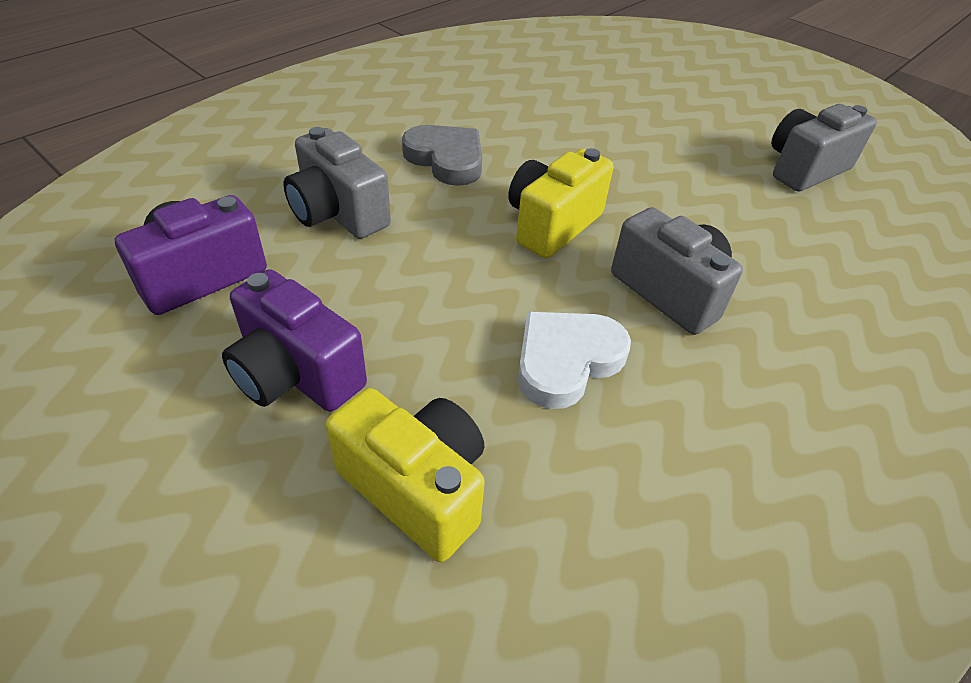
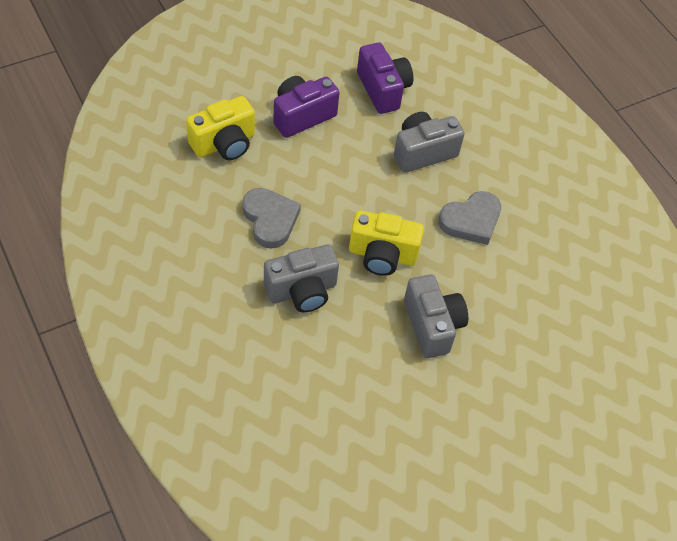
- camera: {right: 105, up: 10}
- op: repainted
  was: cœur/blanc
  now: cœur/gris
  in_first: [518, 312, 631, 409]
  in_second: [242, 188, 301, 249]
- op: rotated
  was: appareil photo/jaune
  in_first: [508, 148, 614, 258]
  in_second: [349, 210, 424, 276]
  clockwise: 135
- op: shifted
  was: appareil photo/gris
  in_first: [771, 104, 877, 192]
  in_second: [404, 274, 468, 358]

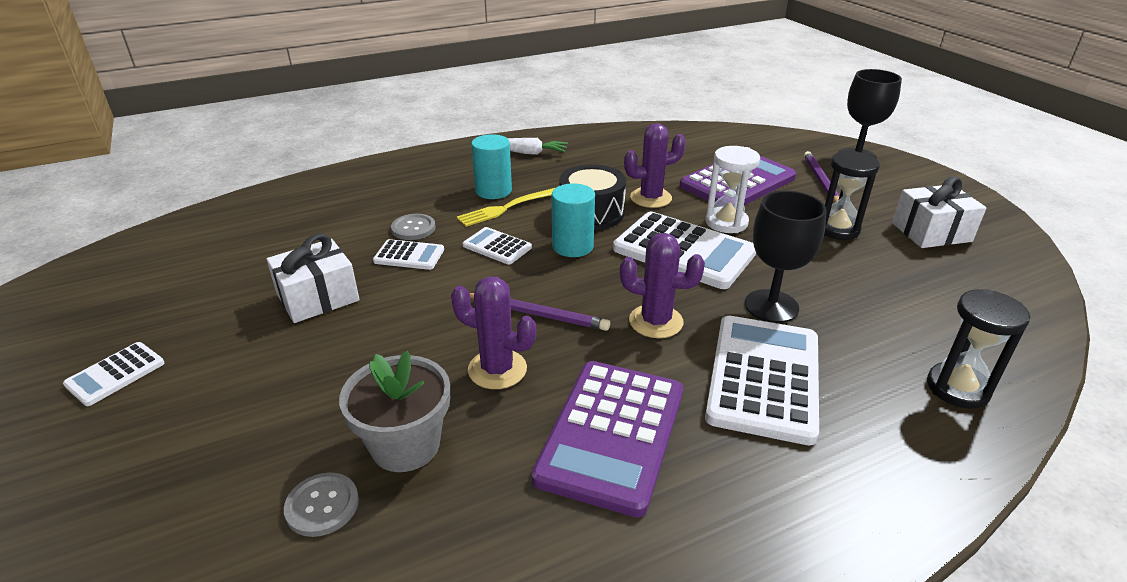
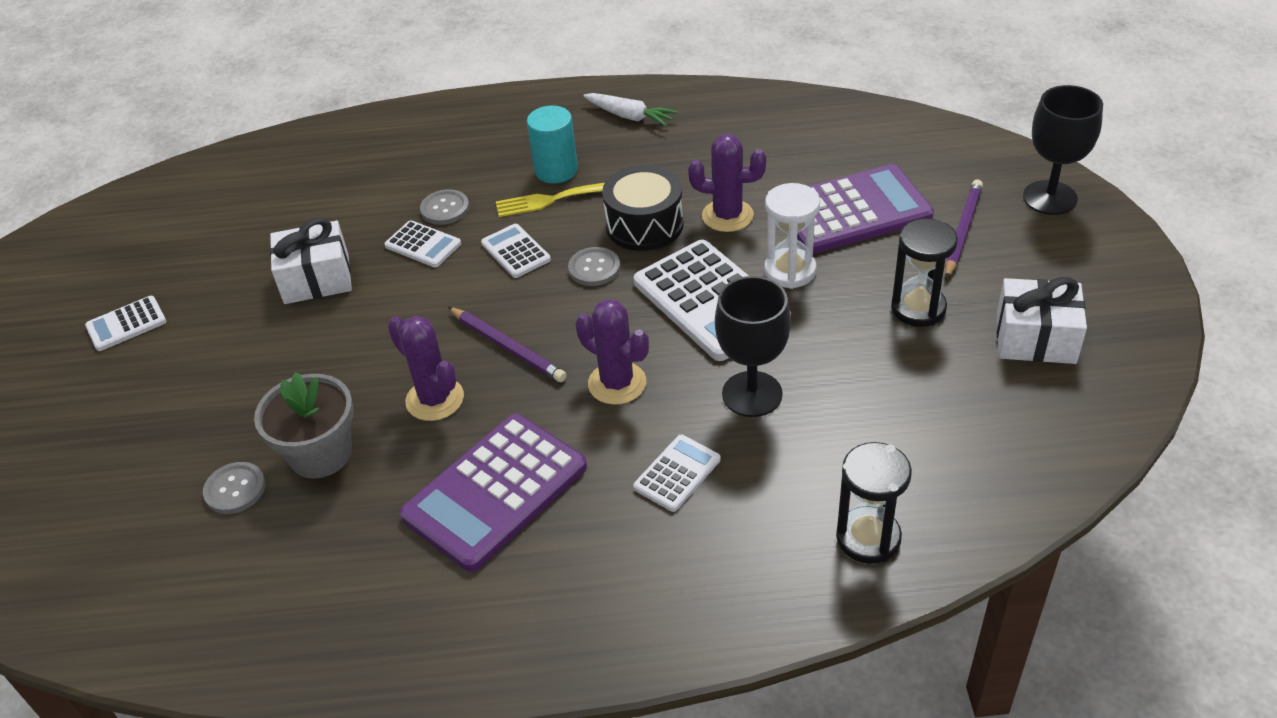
- camera: {right: 25, up: 10}
- op: swapped
  was: cylindre/turquoise
  now: bouton/gris
  in_first: [552, 183, 595, 257]
  in_second: [568, 247, 620, 286]
- op: scaled
  was: calculatrice/blanc
  in_first: [705, 316, 819, 445]
  in_second: [633, 435, 721, 512]
  ratio: 0.49

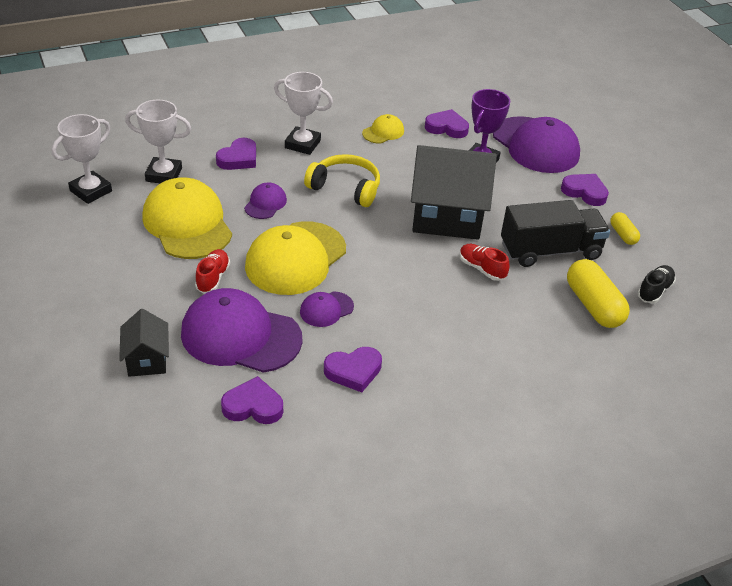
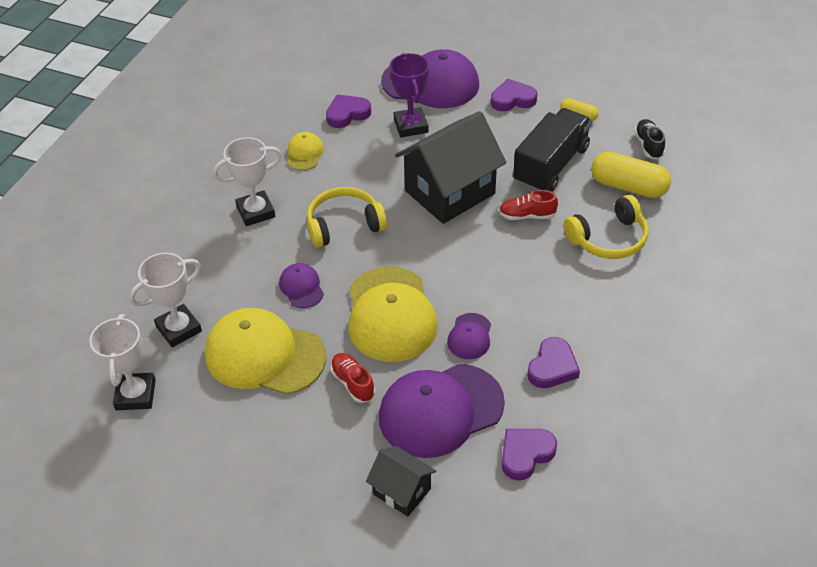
- camera: {right: -40, up: 5}
- op: new
  now: casque audio/jaune
  in_second: [564, 195, 649, 259]
- op: gone
  was: cœur/violet
  in_first: [216, 138, 256, 170]

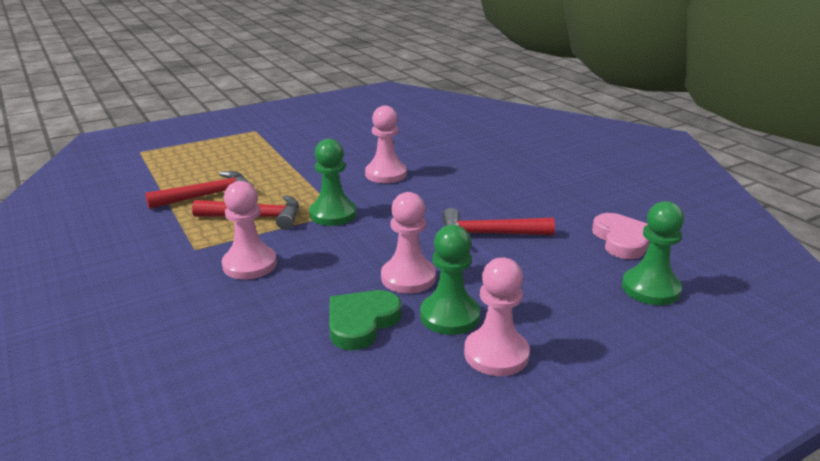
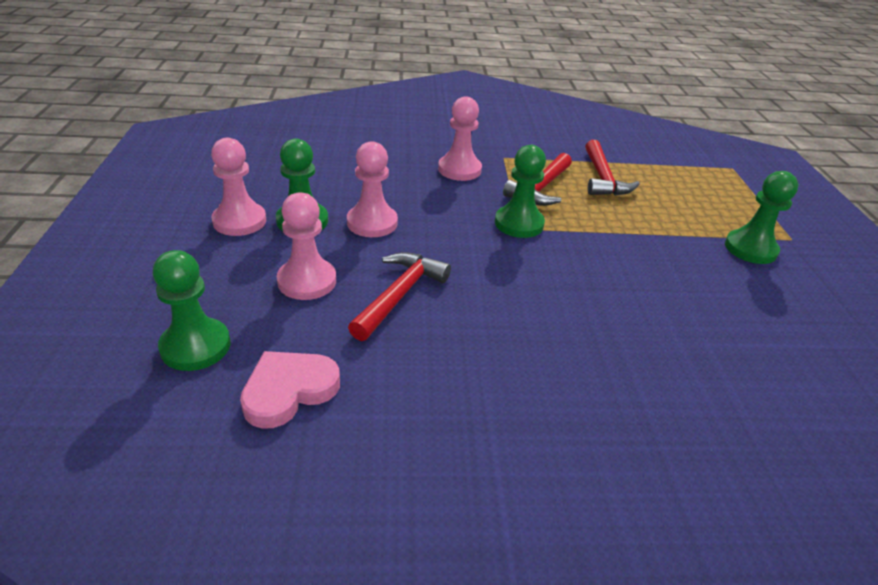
- camera: {right: 115, up: 10}
- op: rotated
  was: cœur/rose
  in_first: [592, 213, 650, 259]
  in_second: [240, 351, 340, 429]
  clockwise: 120
- op: shifted
  was: pion/rose
  in_first: [365, 106, 407, 183]
  in_second: [277, 192, 336, 300]
- op: new
  now: pion/vert
  in_second: [725, 171, 798, 264]
- op: gone
  was: cœur/vert
  in_first: [329, 290, 401, 350]

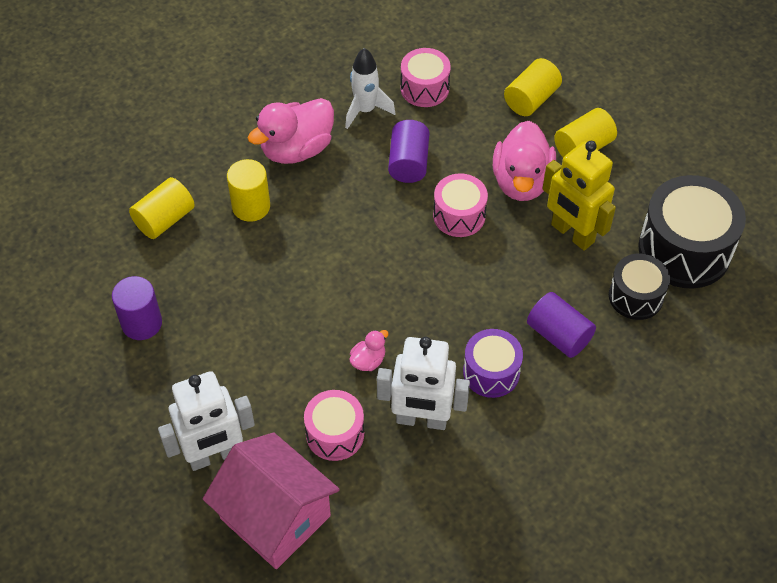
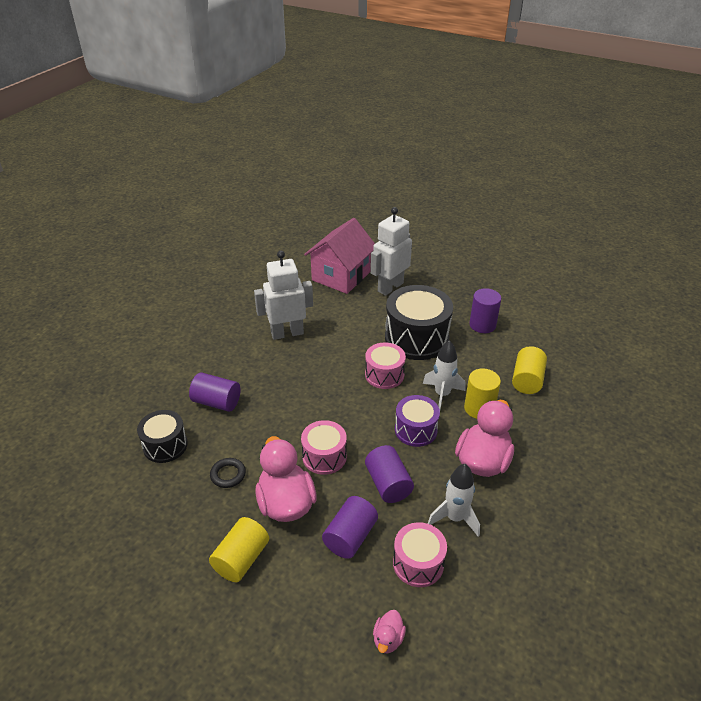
- camera: {right: 155, up: -15}
- op: swapped
  was: robot/jaune
  now: anneau/noir
  in_first: [542, 141, 616, 251]
  in_second: [210, 458, 246, 488]
- op: rotated
  was: maison/rose
  in_first: [203, 432, 340, 569]
  in_second: [304, 218, 375, 294]
  clockwise: -75
- op: new
  now: cylindre/violet
  in_second: [322, 496, 378, 559]
- op: shifted
  was: tambour/rose
  in_first: [304, 390, 364, 461]
  in_second: [365, 343, 406, 389]
- op: shifted
  was: canard/rose
  in_first: [350, 330, 389, 371]
  in_second: [373, 610, 406, 654]
- op: shifted
  was: tambour/noir
  in_first: [638, 175, 746, 288]
  in_second: [385, 285, 453, 360]
- op: shifted
  was: tambour/violet
  in_first: [463, 329, 523, 398]
  in_second: [395, 395, 440, 447]
- op: new
  now: fusée/blanc
  in_second: [423, 340, 466, 409]
- op: gone
  was: cylindre/jaune
  in_first: [504, 58, 562, 116]

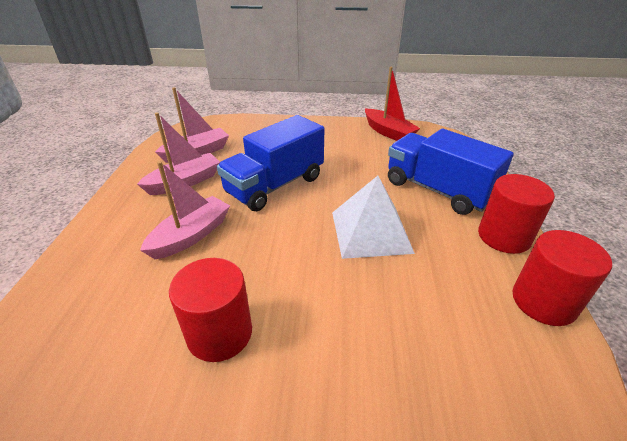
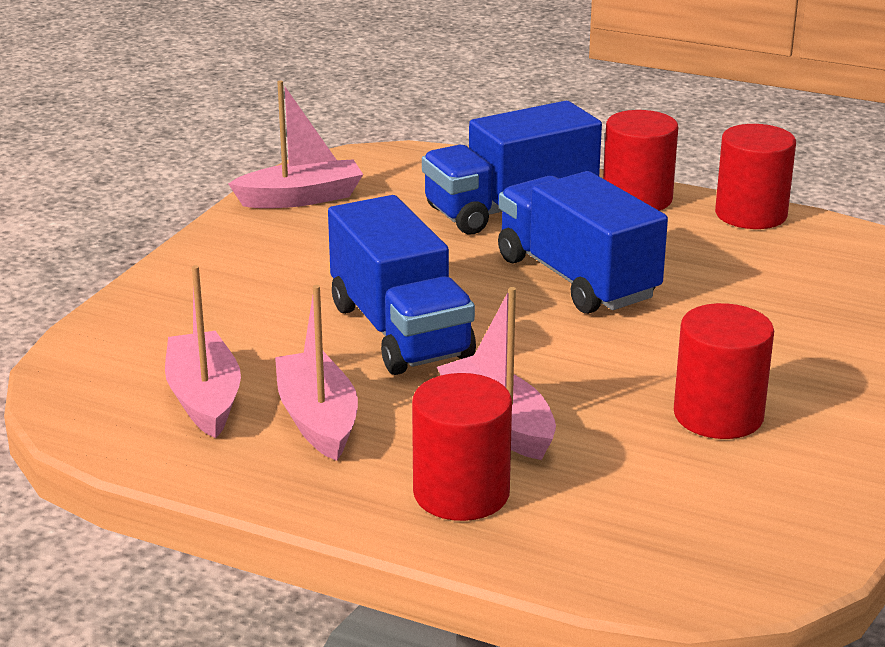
- camera: {right: -70, up: -10}
- op: repainted
  was: bateau/rouge
  now: bateau/rose
  in_first: [365, 67, 420, 141]
  in_second: [228, 80, 363, 208]
- op: new
  now: cylindre/rouge
  in_second: [412, 373, 512, 521]
- op: swapped
  was: pyramide/blanc
  now: camion/bleu
  in_first: [332, 176, 415, 259]
  in_second: [498, 171, 668, 314]

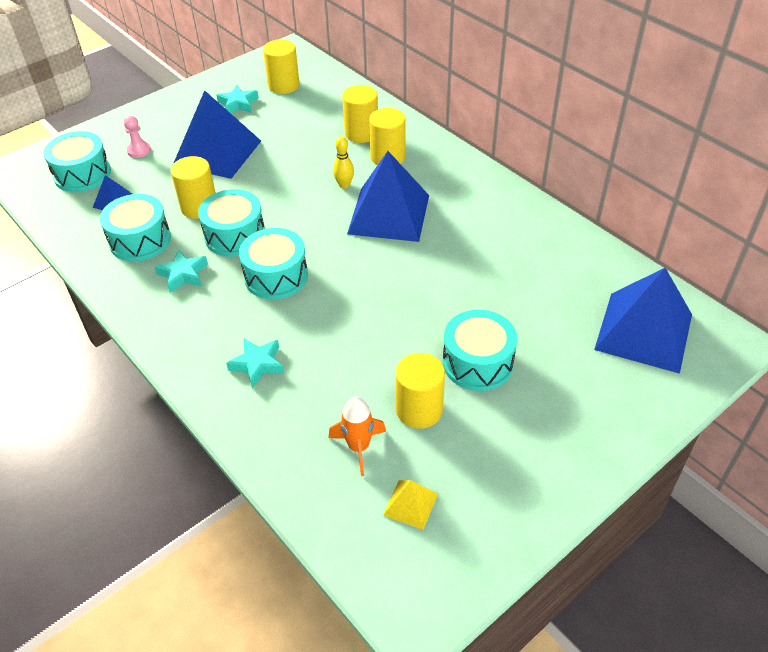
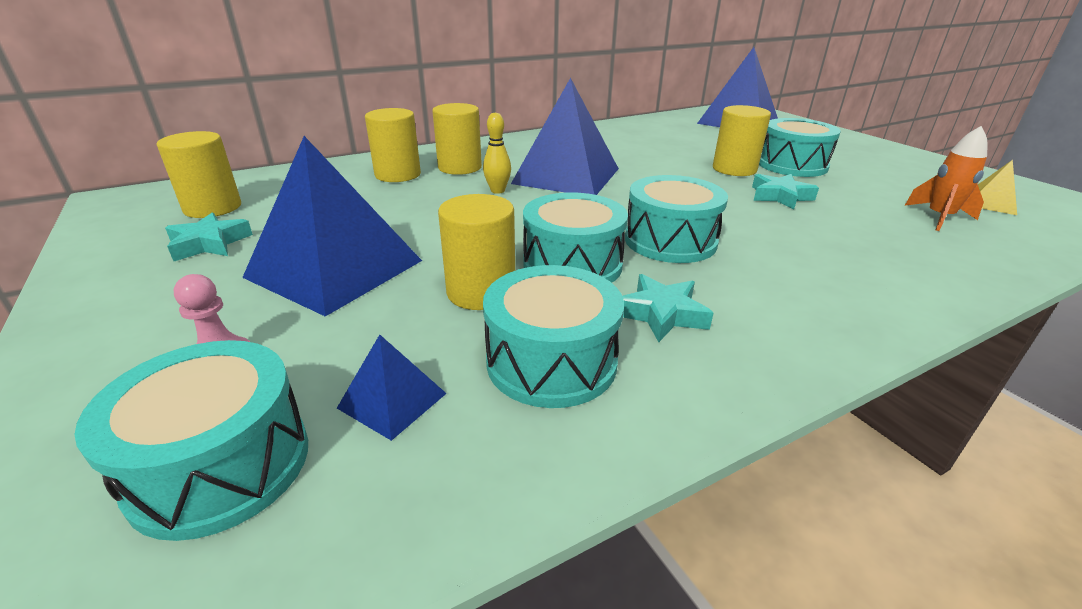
- camera: {right: -80, up: -15}
- op: shifted
  was: cylindre/jaune
  in_first: [395, 353, 445, 429]
  in_second: [713, 105, 771, 176]
- op: shifted
  was: étoile/turquoise
  in_first: [226, 339, 284, 389]
  in_second: [752, 174, 819, 209]

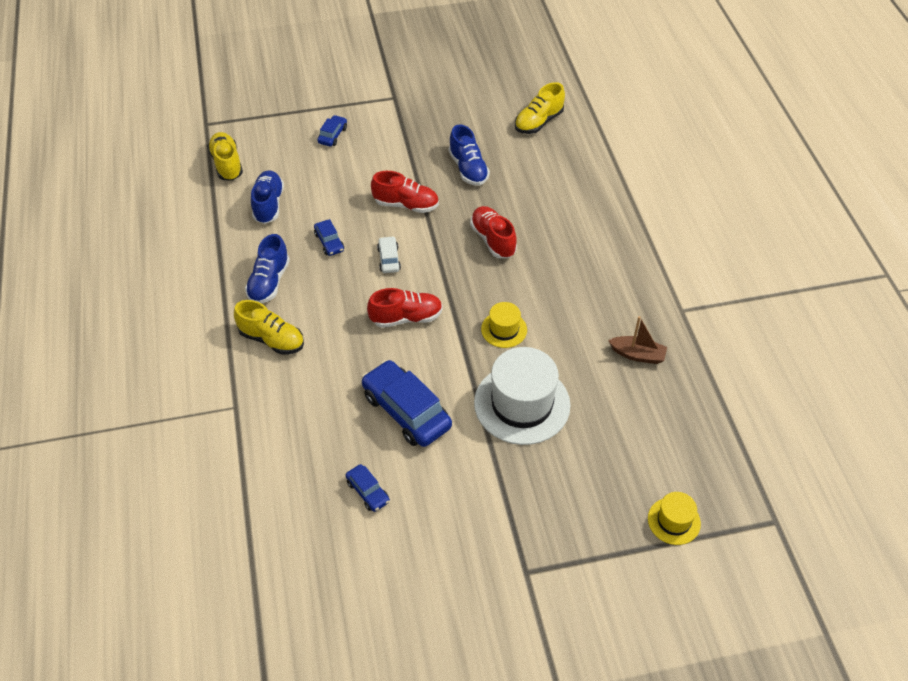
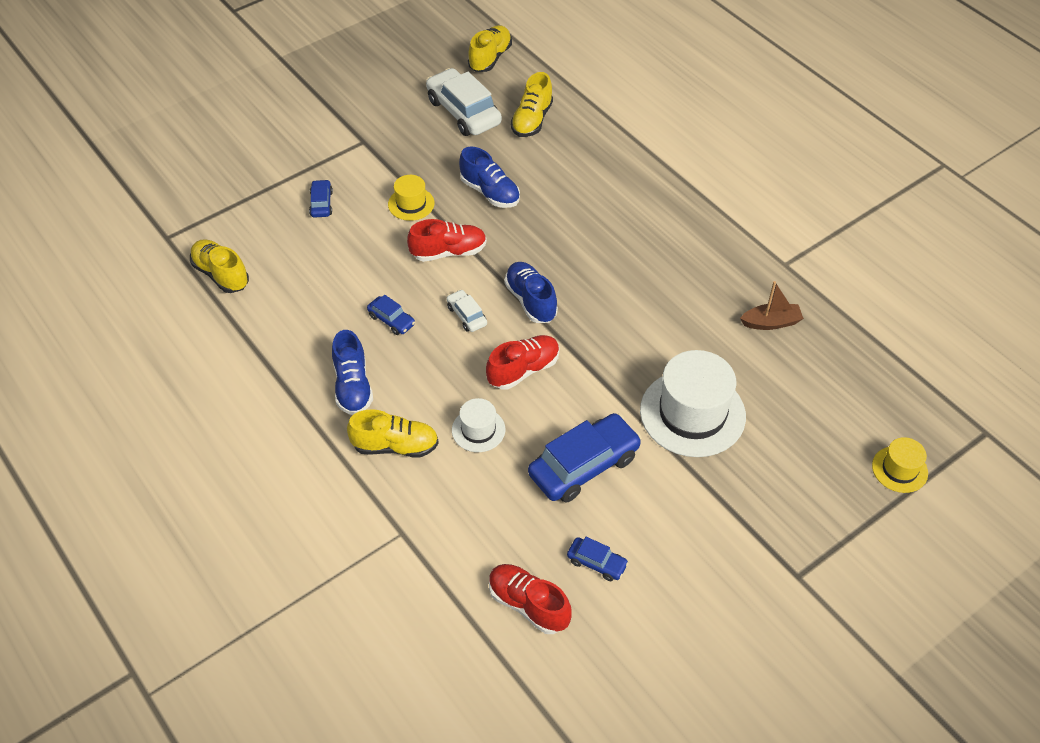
- camera: {right: -25, up: 0}
- op: shifted
  was: chapeau/jaune
  in_first: [481, 302, 527, 348]
  in_second: [388, 175, 434, 221]
- op: new
  now: voiture/blanc
  in_second: [426, 68, 502, 136]
- op: new
  now: chapeau/blanc
  in_second: [452, 398, 505, 452]
- op: new
  now: chaussure/jaune
  in_second: [468, 25, 512, 72]
- op: shifted
  was: chaussure/rouge
  in_first: [470, 206, 517, 258]
  in_second: [489, 564, 572, 634]
- op: shifted
  was: chaussure/bleu
  in_first: [251, 170, 284, 224]
  in_second: [504, 262, 558, 323]
- op: rotated
  was: voiture/bleu
  in_first: [361, 360, 452, 447]
  in_second: [528, 413, 642, 503]
  clockwise: 120

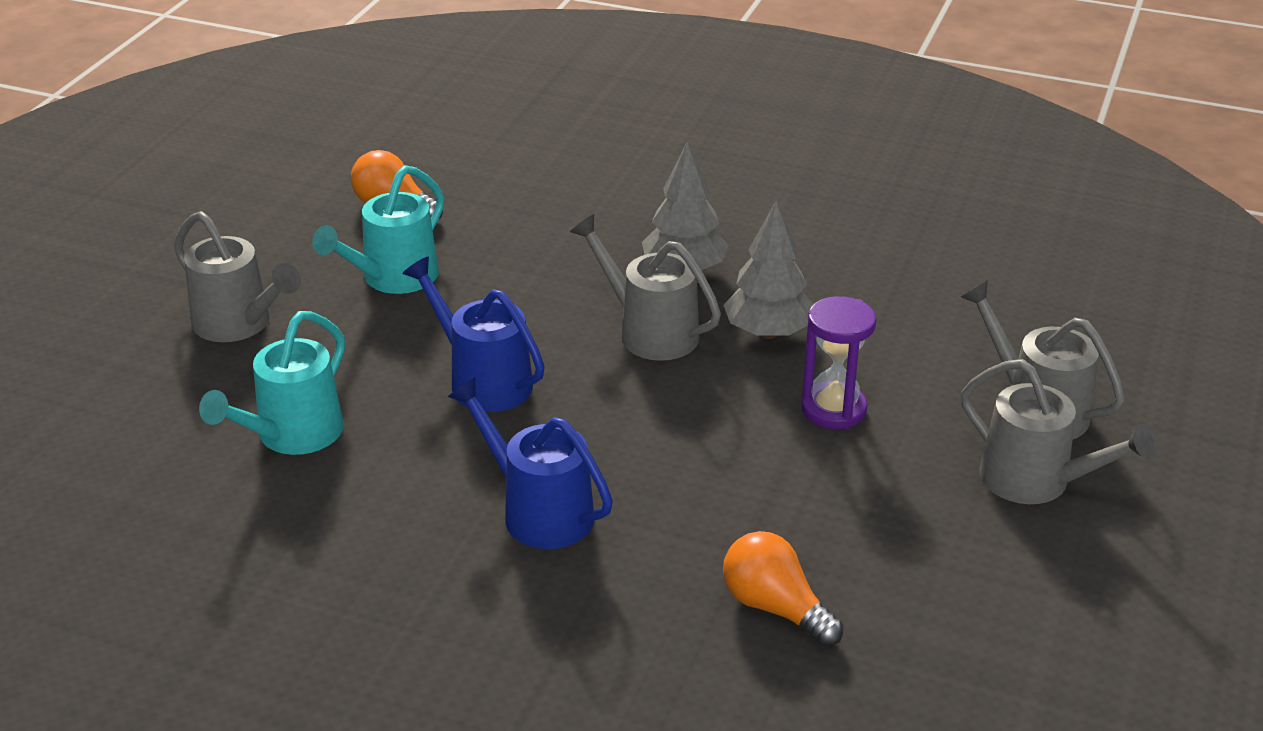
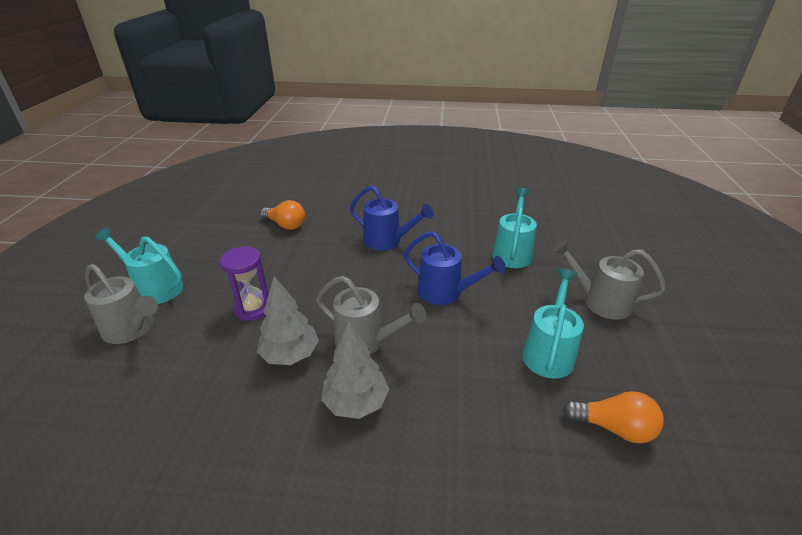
- camera: {right: 165, up: 0}
- op: repainted
  was: arrosoir/gris
  now: arrosoir/turquoise
  in_first: [961, 359, 1157, 504]
  in_second: [94, 227, 183, 304]

